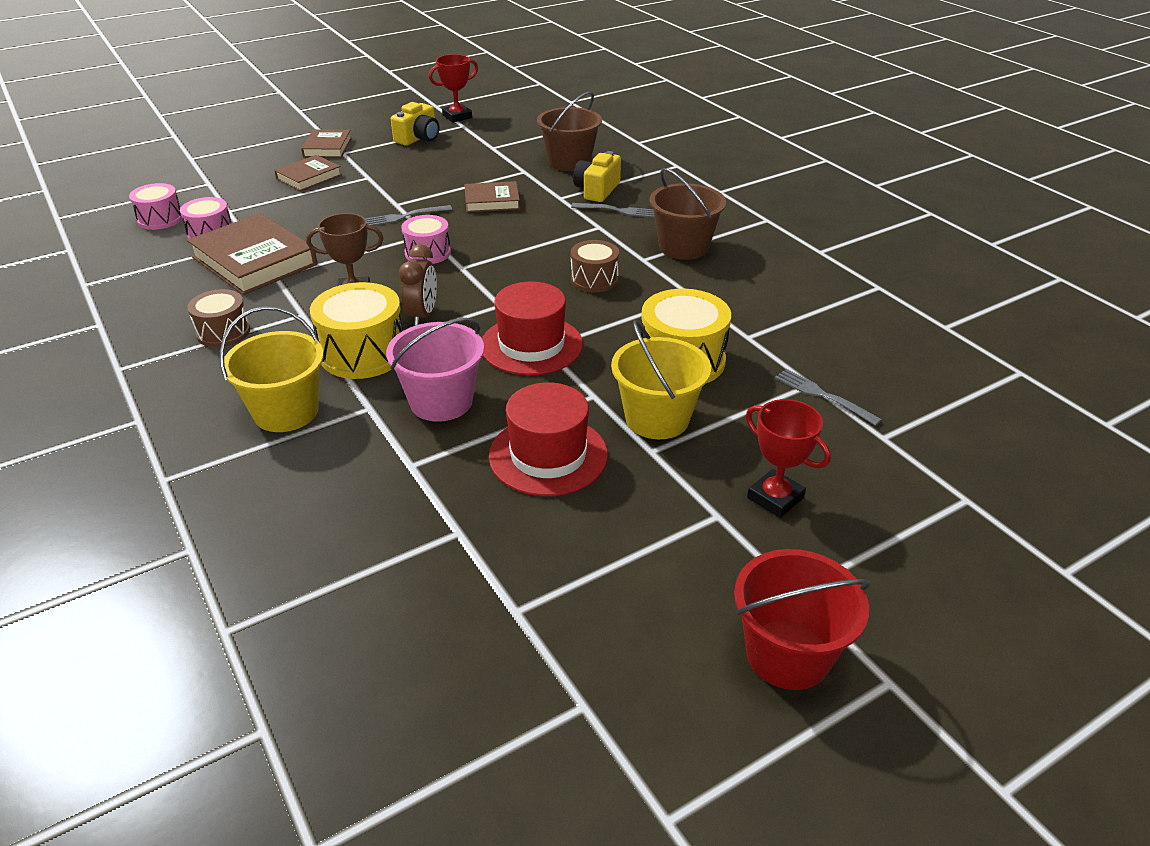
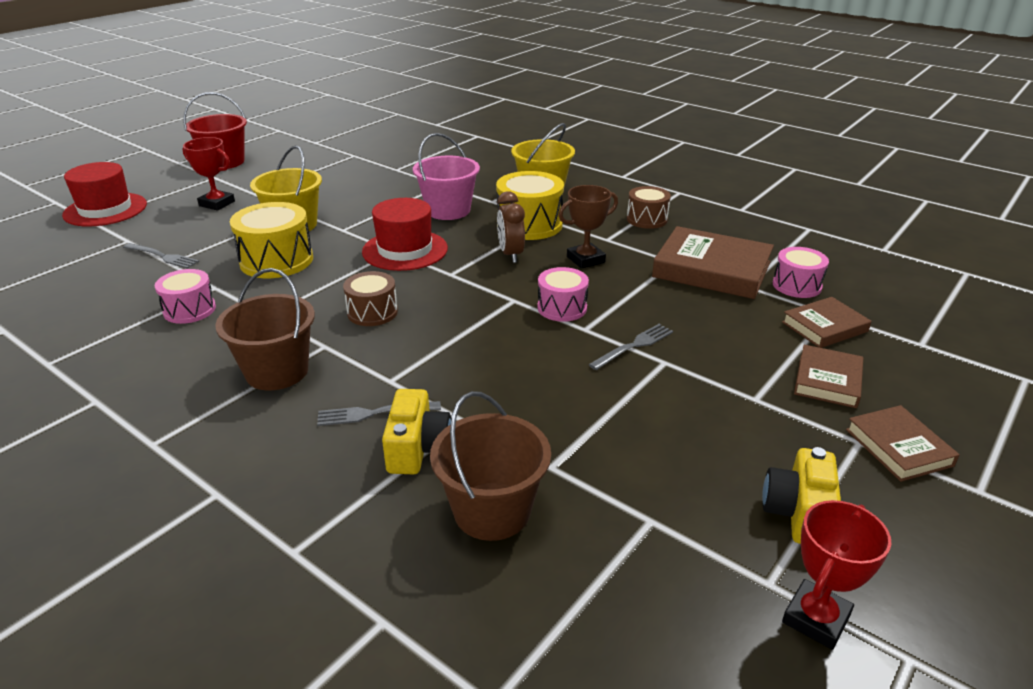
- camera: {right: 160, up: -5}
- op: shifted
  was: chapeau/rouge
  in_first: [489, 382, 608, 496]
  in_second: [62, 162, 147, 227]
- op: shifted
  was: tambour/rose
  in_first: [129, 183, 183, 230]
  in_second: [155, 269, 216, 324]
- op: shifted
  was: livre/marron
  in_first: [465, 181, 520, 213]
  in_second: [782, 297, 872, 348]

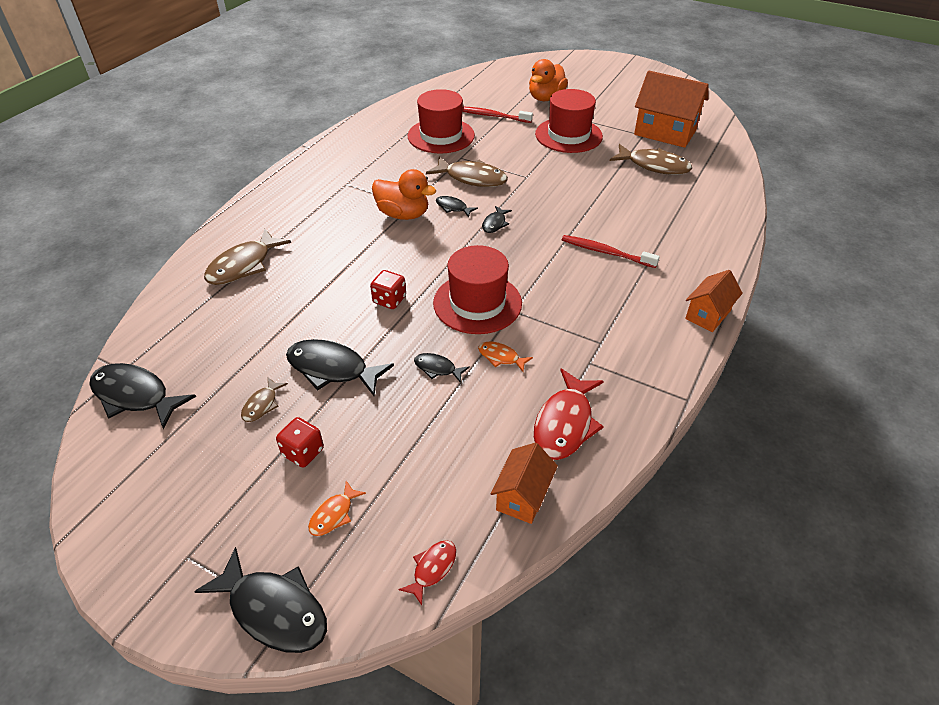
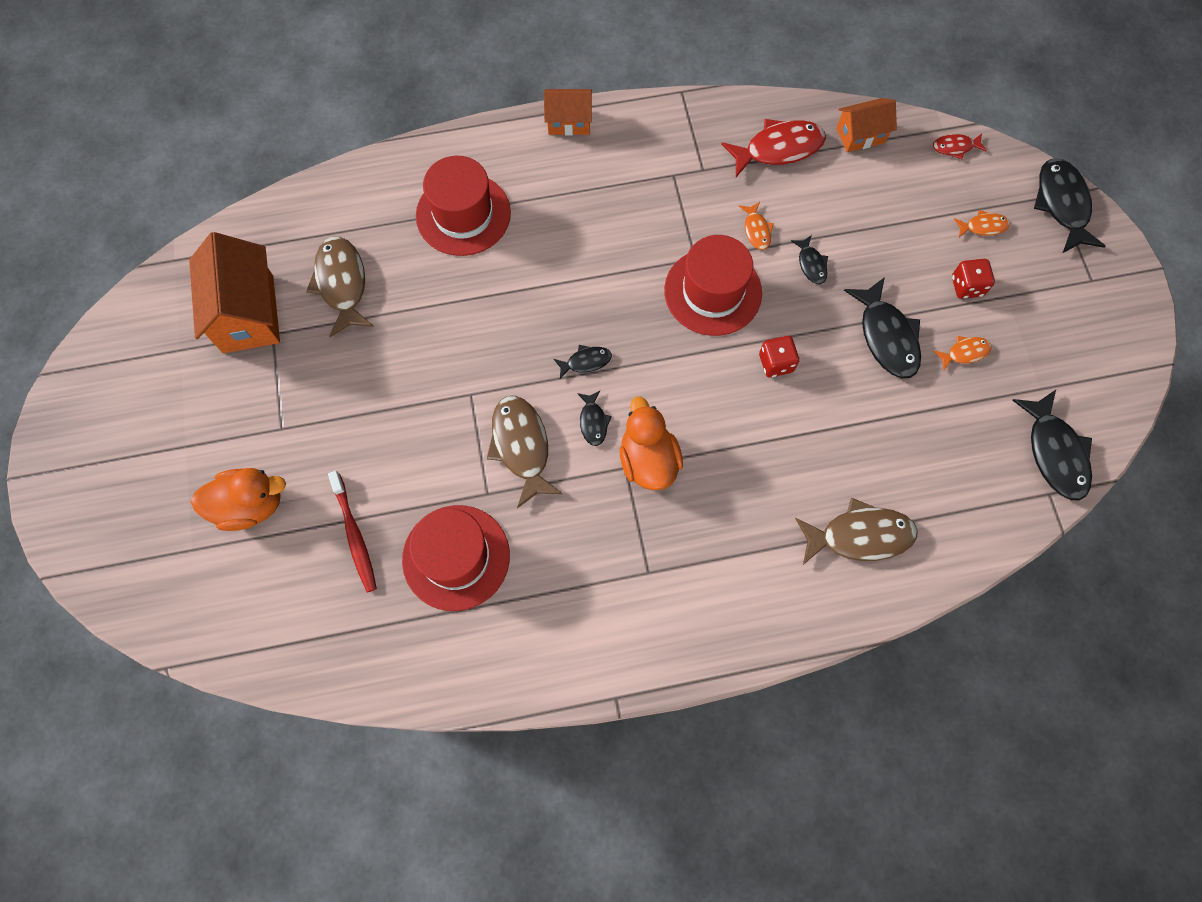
- camera: {right: -130, up: 25}
- op: shifted
  was: chapeau/rouge
  in_first: [535, 89, 603, 153]
  in_second: [416, 156, 511, 256]
- op: repainted
  was: poisson/marron
  now: poisson/orange
  in_first: [241, 378, 288, 422]
  in_second: [934, 336, 992, 371]
- op: gone
  was: brosse à dents/rouge
  in_first: [562, 235, 660, 268]

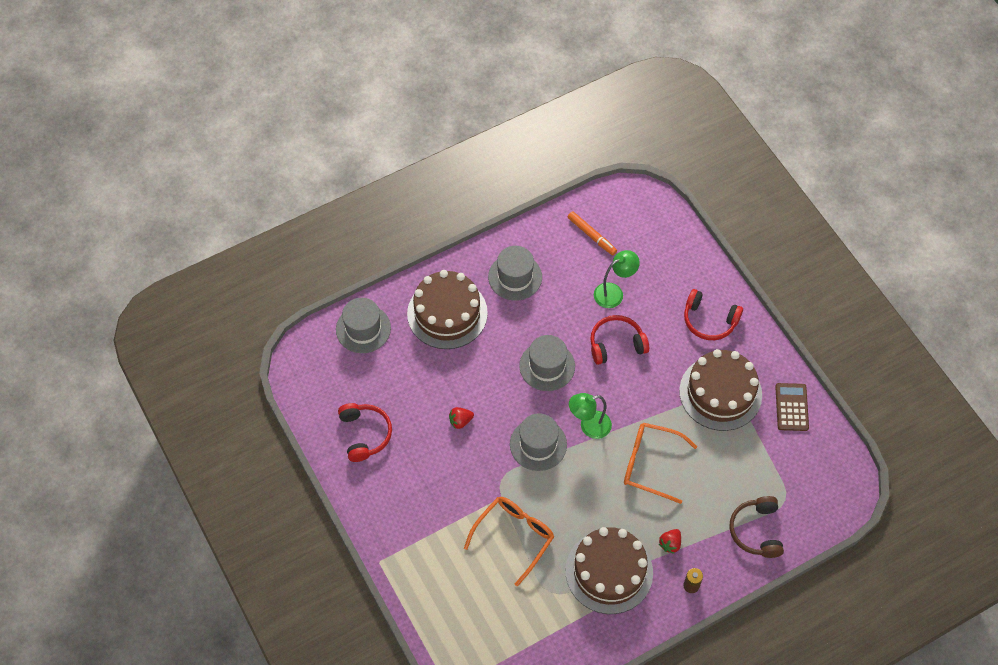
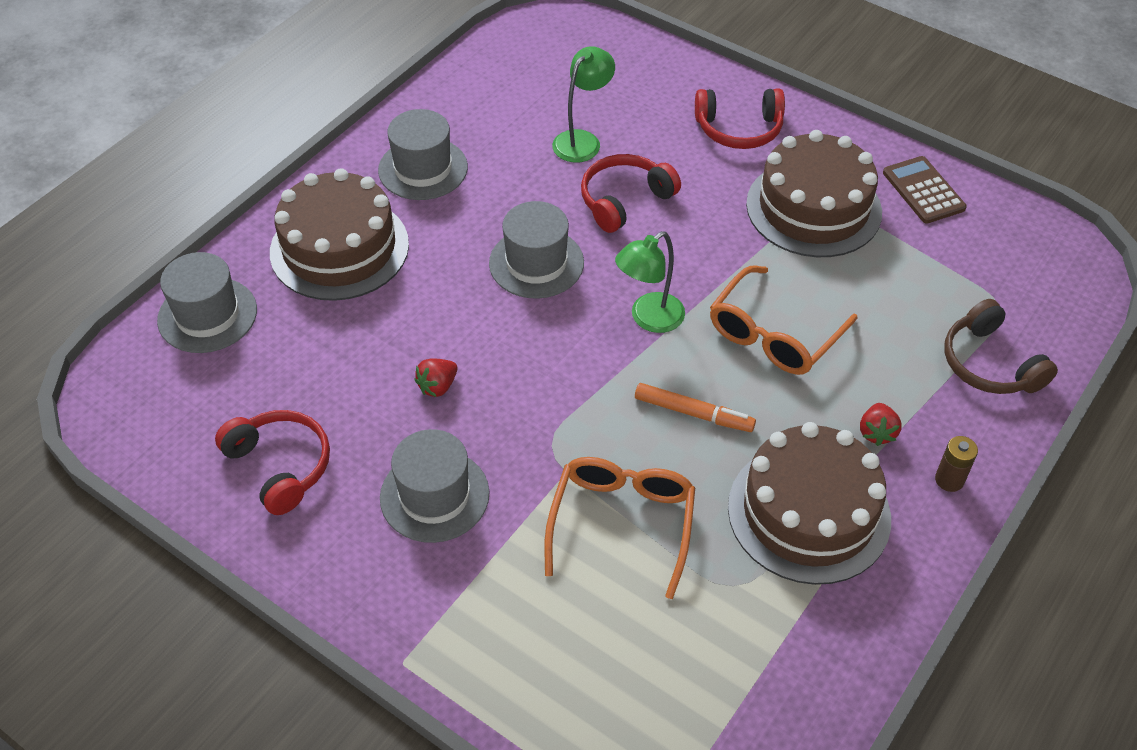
- camera: {right: -25, up: -10}
- op: shifted
  was: chapeau/gris
  in_first: [510, 413, 567, 471]
  in_second: [380, 429, 489, 543]
- op: shifted
  was: feutre/orange
  in_first: [568, 211, 617, 255]
  in_second: [635, 383, 756, 432]
- op: rotated
  was: lunettes/orange
  in_first: [624, 423, 697, 504]
  in_second: [710, 265, 858, 375]
  clockwise: -45

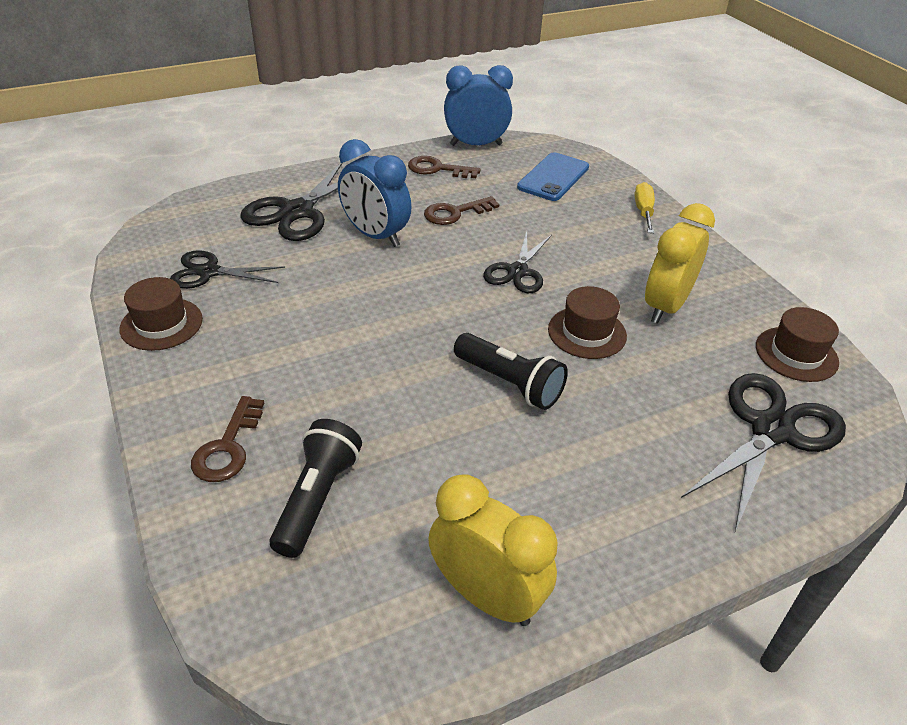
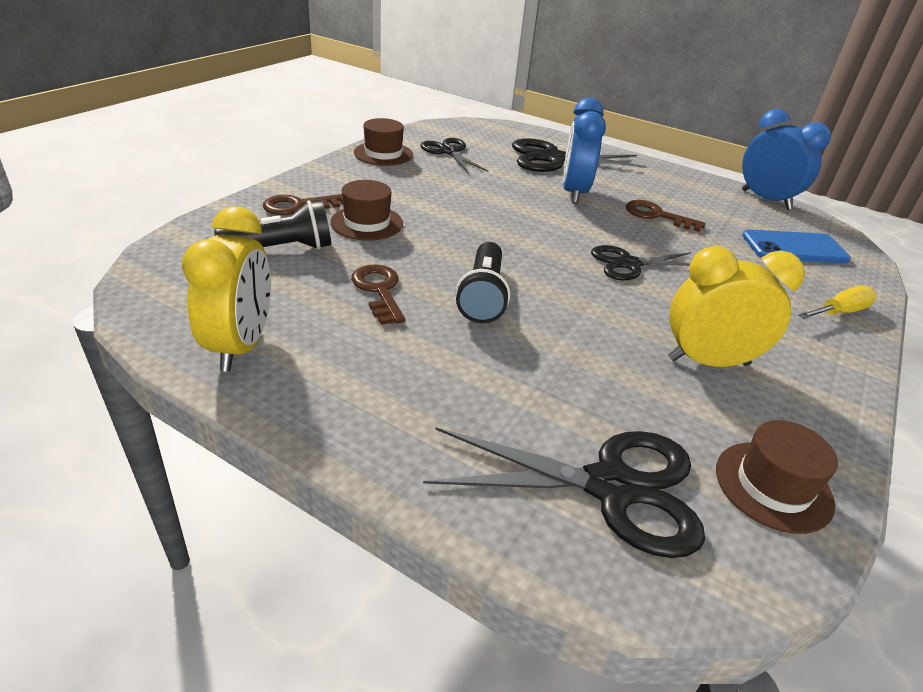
- camera: {right: 55, up: -5}
- op: shifted
  was: chapeau/marron
  in_first: [548, 286, 627, 359]
  in_second: [330, 180, 403, 241]
- op: shifted
  was: clé/marron
  in_first: [408, 156, 481, 178]
  in_second: [351, 265, 405, 325]

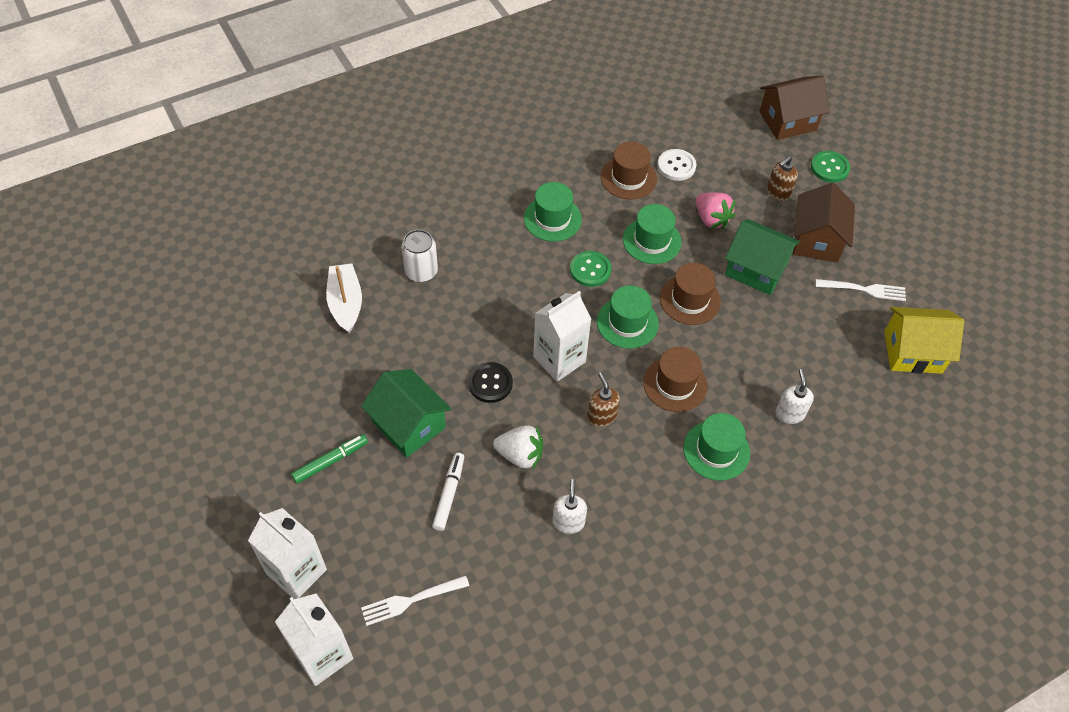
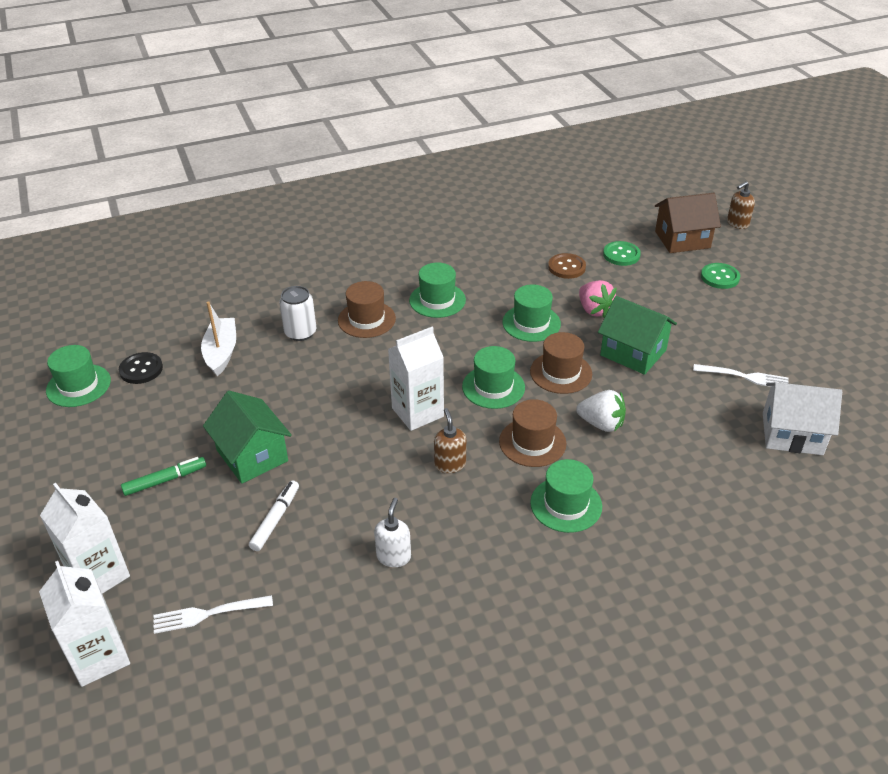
- camera: {right: 10, up: -15}
- op: new
  now: chapeau/vert
  in_second: [46, 345, 111, 407]
- op: shifted
  was: bouton/noir
  in_first: [468, 362, 513, 403]
  in_second: [119, 352, 163, 384]
- op: shifted
  was: chapeau/marron
  in_first: [601, 142, 657, 200]
  in_second: [338, 281, 396, 338]
- op: repainted
  was: bouton/blanc
  now: bouton/marron
  in_first: [658, 149, 696, 181]
  in_second: [548, 253, 586, 279]
- op: shifted
  was: fraise/blanc
  in_first: [493, 425, 543, 470]
  in_second: [576, 390, 626, 432]
- op: shifted
  was: bouton/vert
  in_first: [570, 251, 611, 287]
  in_second: [603, 241, 641, 266]
- op: shifted
  was: distributeur de savon/marron
  in_first: [767, 156, 798, 201]
  in_second: [727, 181, 755, 229]
- op: repainted
  was: maison/jaune
  now: maison/blanc
  in_first: [884, 307, 964, 374]
  in_second: [763, 382, 842, 455]
- op: gone
  was: distributeur de savon/blanc
  in_first: [776, 369, 814, 424]
- op: gone
  was: maison/marron
  in_first: [793, 182, 855, 263]

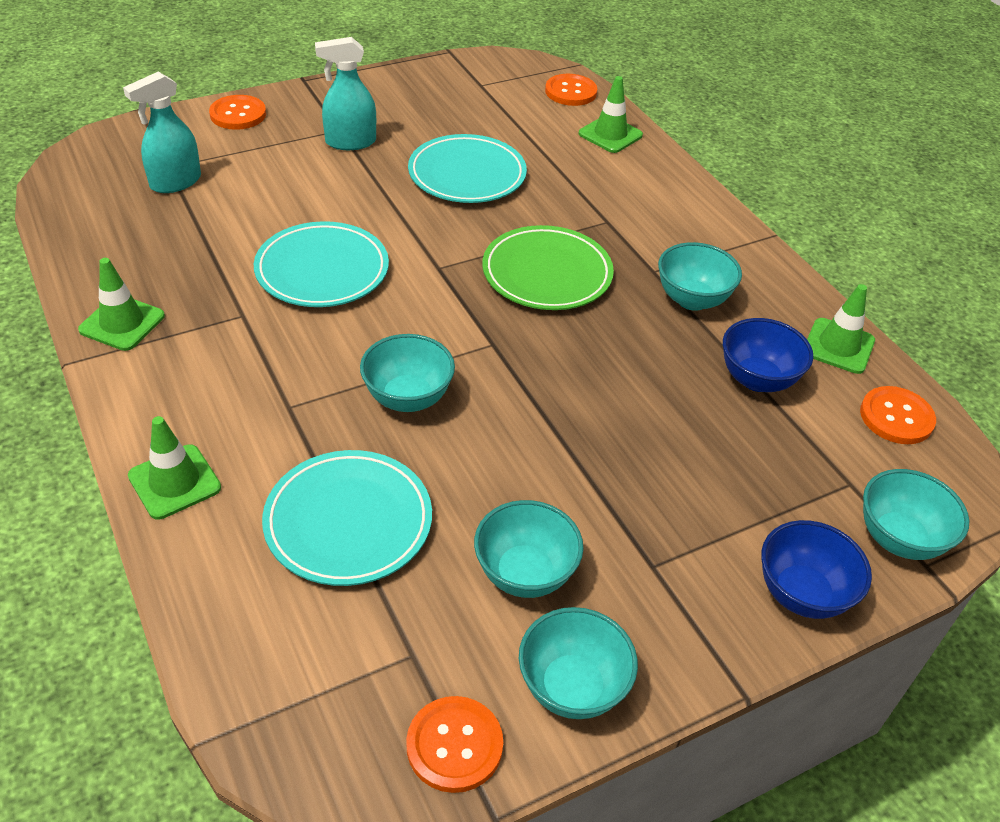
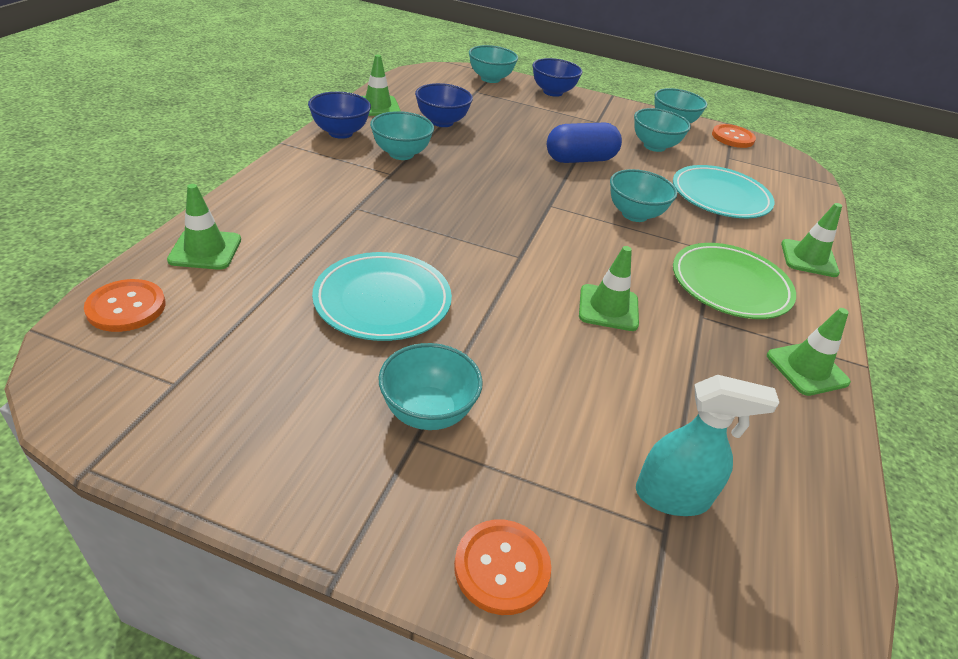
- camera: {right: -135, up: -5}
- op: new
  now: bol/bleu
  in_second: [308, 92, 371, 139]
- op: swapped
  was: vaporisateur/turquoise
  now: bol/turquoise
  in_first: [315, 37, 376, 150]
  in_second: [378, 343, 483, 430]
- op: new
  now: gélule/bleu
  in_second: [547, 122, 622, 163]
- op: swapped
  was: assiette/turquoise
  now: cône de chantier/vert
  in_first: [254, 221, 389, 307]
  in_second: [579, 246, 639, 331]
- op: shifted
  was: assiette/vert
  in_first: [482, 225, 614, 310]
  in_second: [673, 243, 796, 319]
- op: gone
  was: bouton/orange
  in_first: [860, 386, 936, 444]

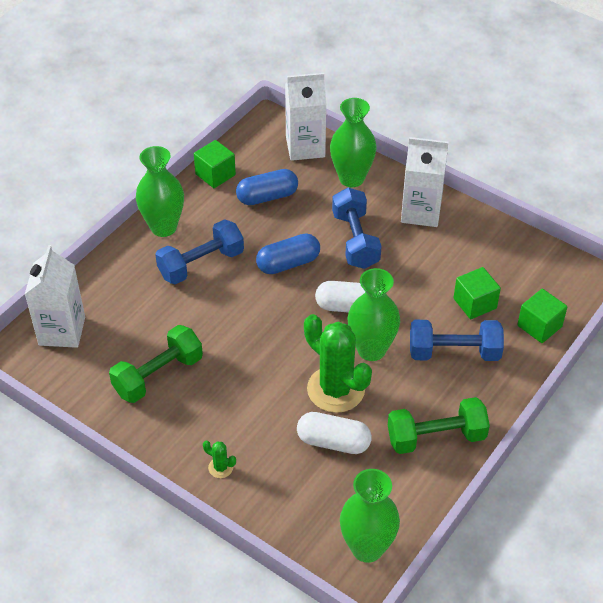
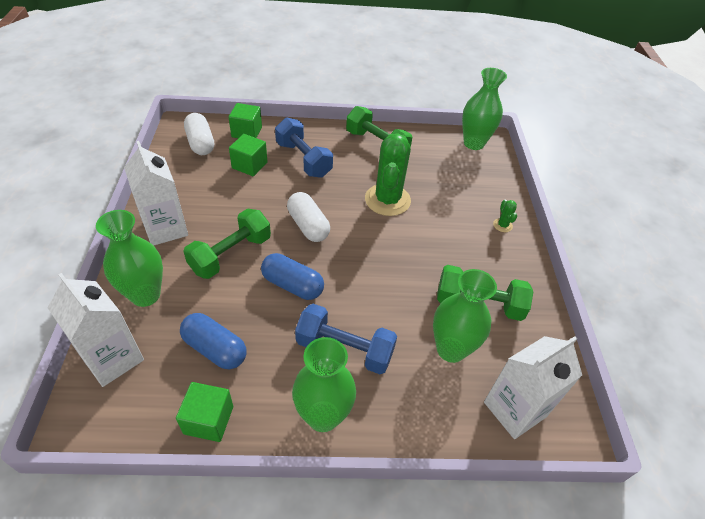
- camera: {right: -130, up: 0}
- op: repainted
  was: haltère/bleu
  now: haltère/vert
  in_first: [332, 188, 382, 269]
  in_second: [183, 208, 271, 279]
- op: shifted
  was: gélule/blanc
  in_first: [297, 412, 372, 454]
  in_second: [184, 113, 214, 155]
- op: shifted
  was: vase/vert
  in_first: [348, 268, 400, 361]
  in_second: [433, 269, 497, 363]

